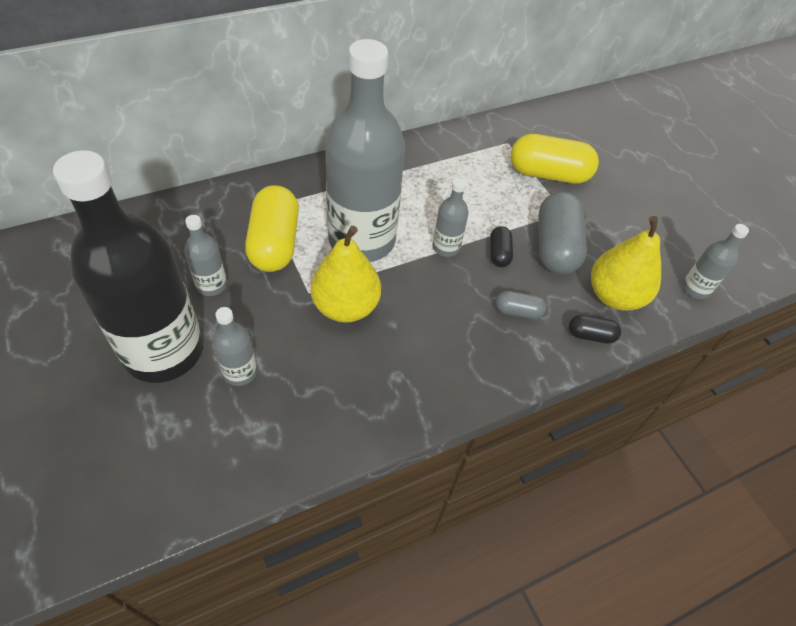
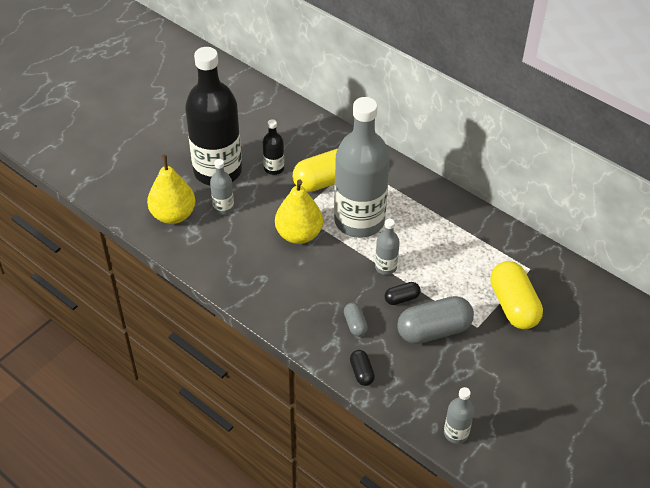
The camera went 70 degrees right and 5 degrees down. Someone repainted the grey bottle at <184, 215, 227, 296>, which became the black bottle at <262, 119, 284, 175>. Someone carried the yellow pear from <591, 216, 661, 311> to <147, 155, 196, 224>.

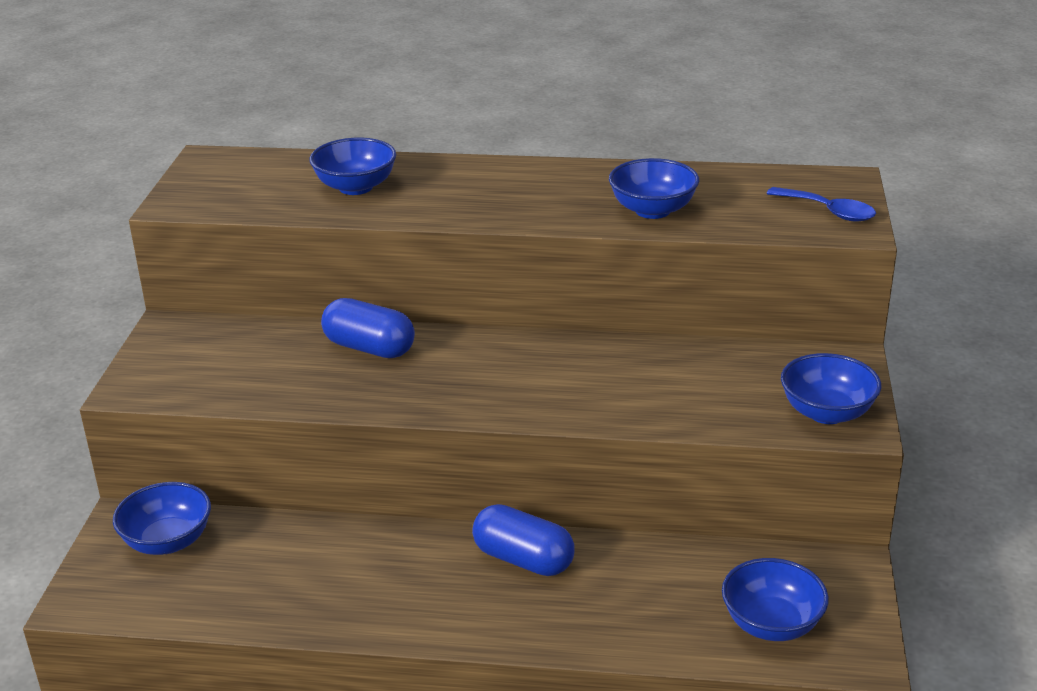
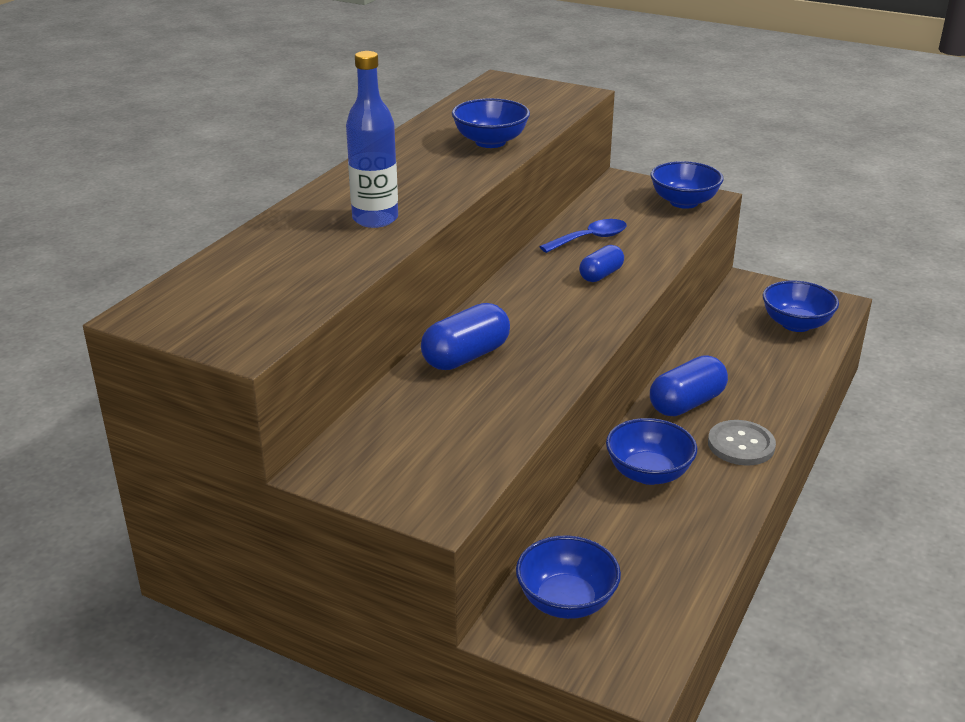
The camera went 70 degrees left and 0 degrees up. Someone carried the blue bowl from <309, 138, 397, 195> to <606, 418, 697, 485>. Someone carried the blue spoon from <766, 187, 876, 222> to <539, 219, 627, 253>. Someone put down the blue bottle at <346, 51, 398, 228>. Someone put down the blue capsule at <579, 245, 624, 282>. Someone put down the grey button at <708, 420, 776, 466>.

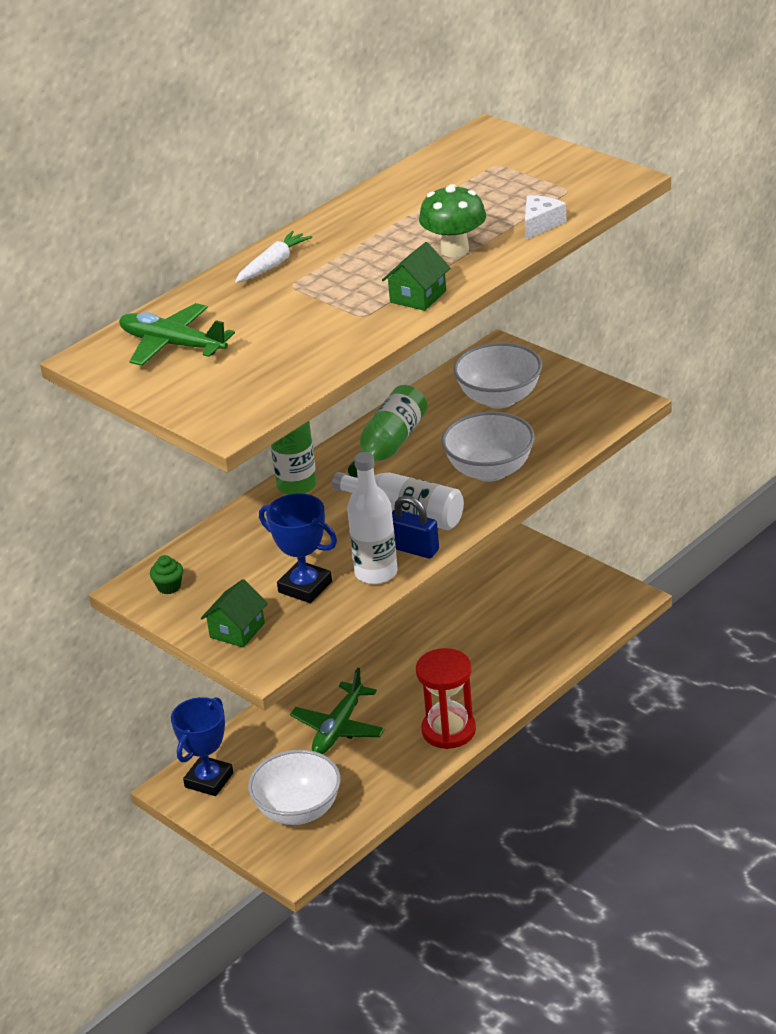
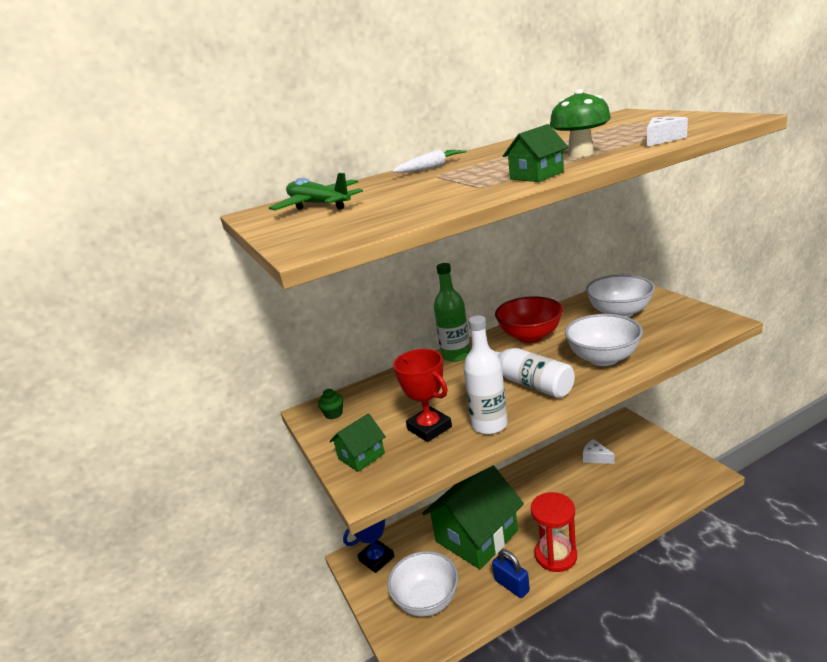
The camera went 20 degrees right and 10 degrees down. Someone swapped the green bottle at <348, 385, 427, 478> for the red bowl at <495, 296, 563, 343>. Someone repainted the blue trophy at <259, 493, 337, 603>, which became the red trophy at <393, 349, 452, 442>. Someone carried the blue padlock from <392, 496, 439, 558> to <492, 549, 530, 598>. Someone swapped the green plane at <290, 668, 385, 754> for the green house at <422, 465, 524, 569>. Someone put down the white cheese at <583, 439, 615, 464>.

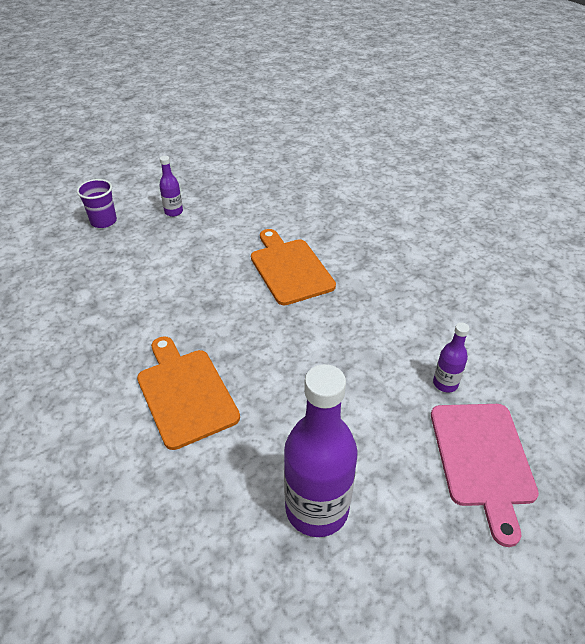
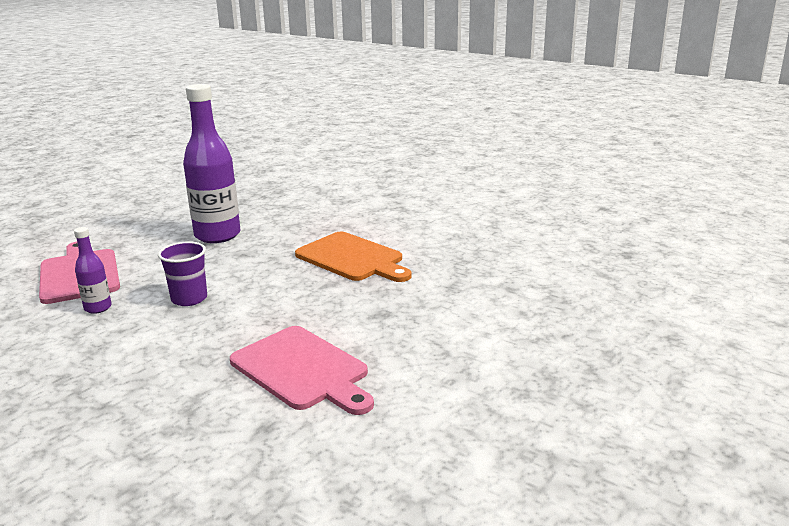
The camera went 160 degrees right and 20 degrees down. Someone took away the purple bottle at <159, 156, 183, 217>. Someone carried the purple cup from <77, 179, 117, 228> to <158, 241, 207, 306>. Someone repainted the orange cutting board at <251, 229, 336, 305>, which became the pink cutting board at <230, 326, 374, 415>.

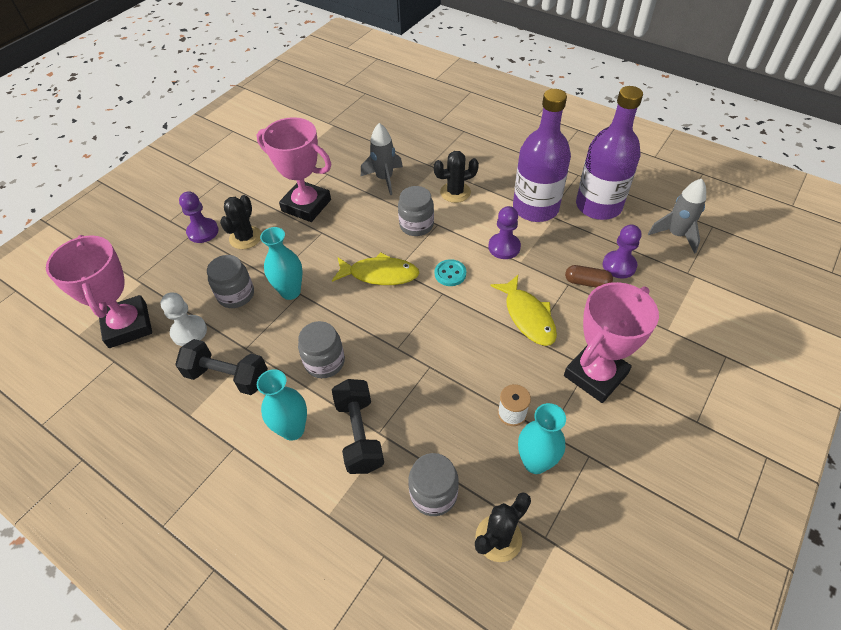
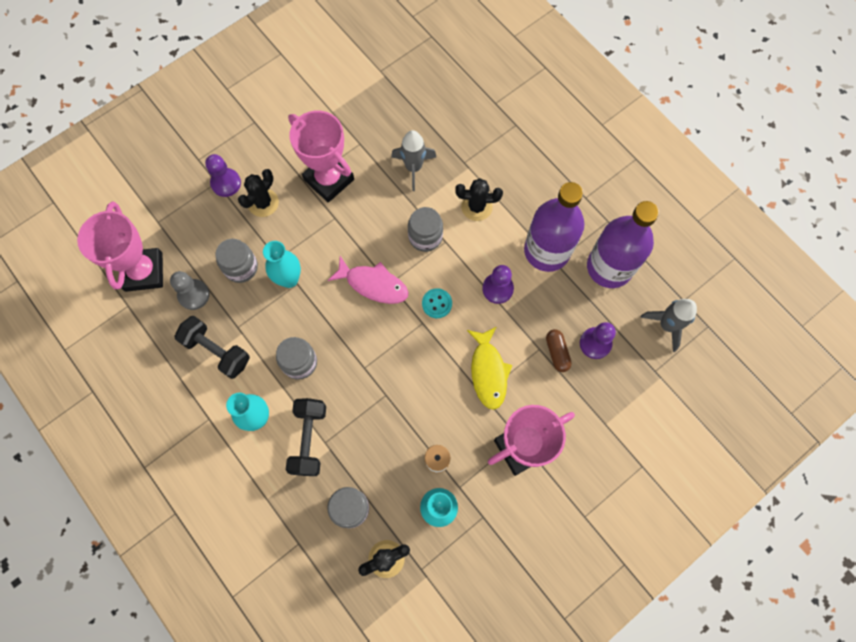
The camera went 15 degrees right and 20 degrees up. Someone repainted the yellow fish at <332, 252, 419, 285>, which became the pink fish at <328, 256, 408, 304>. Someone rotated the brown capsule at <565, 265, 613, 288> by 45 degrees clockwise. Someone repainted the white pawn at <160, 292, 207, 346>, which became the grey pawn at <170, 271, 210, 310>.

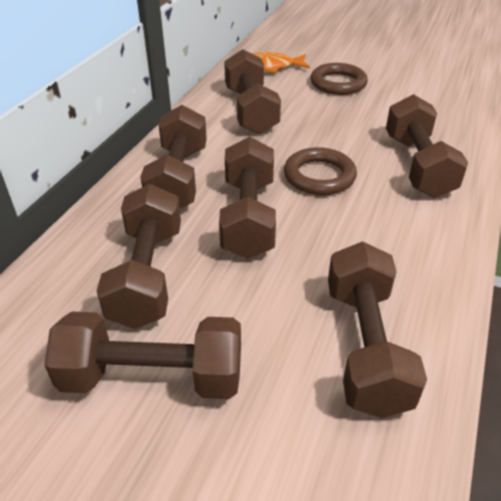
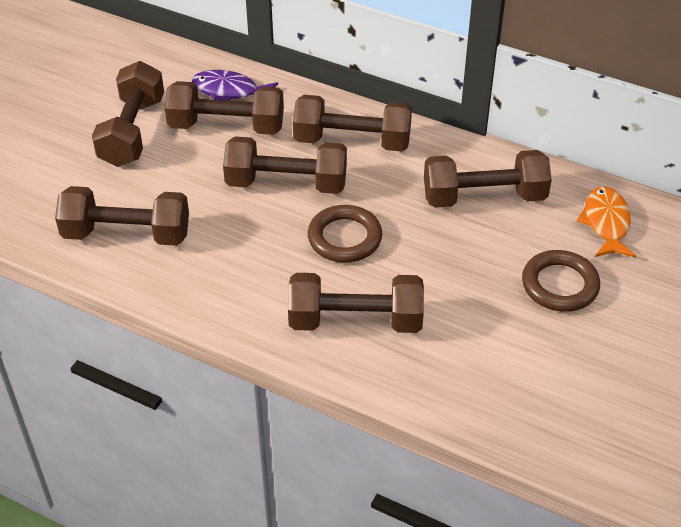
The camera went 95 degrees right and 5 degrees up. Someone put down the purple fish at <192, 70, 278, 101>.

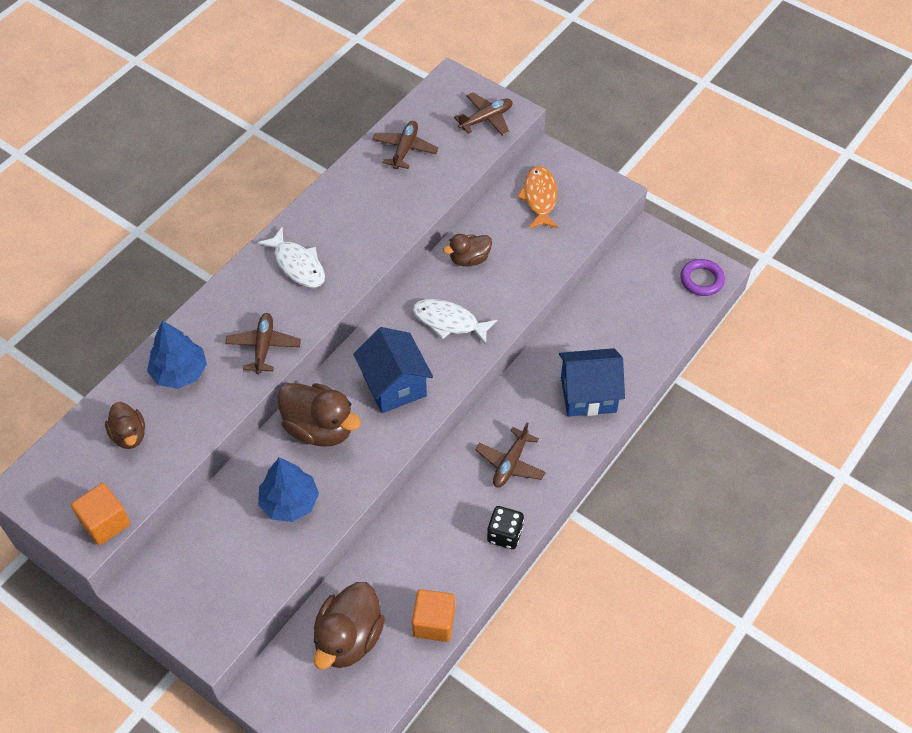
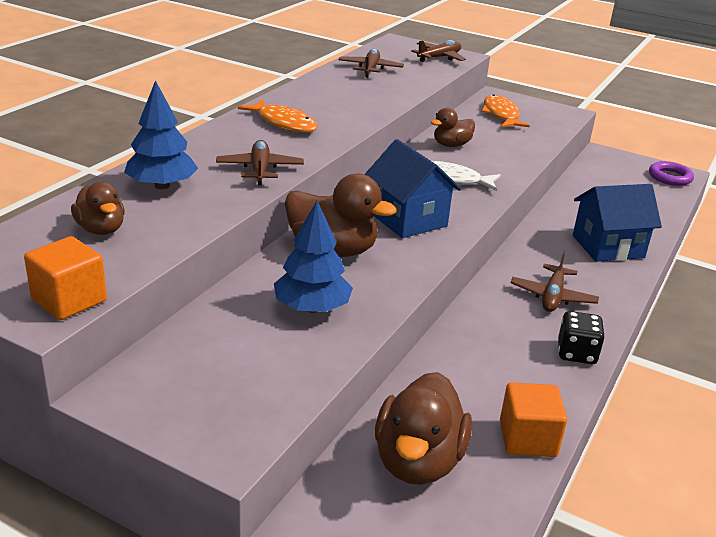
The camera went 10 degrees left and 25 degrees down. Someone repainted the white fish at <257, 228, 325, 288>, which became the orange fish at <238, 99, 318, 133>.

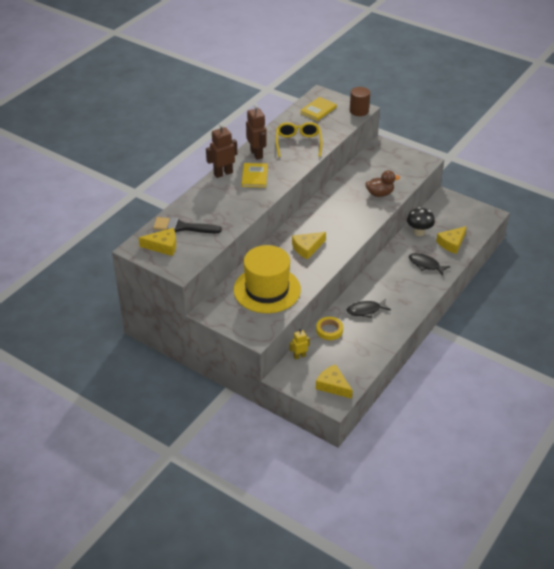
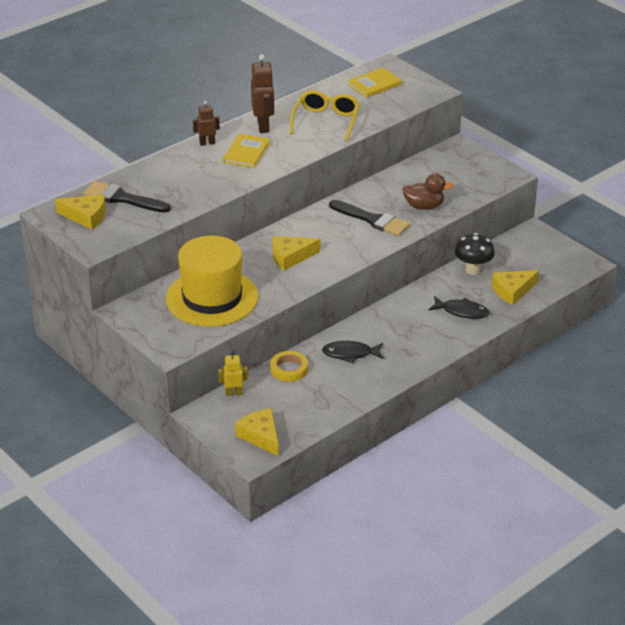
The camera went 15 degrees right and 5 degrees down. Someone took away the brown cylinder at <350, 87, 370, 116>. Someone scaled the brown robot at <206, 123, 237, 178> by 0.60. Someone rotated the black fish at <409, 253, 450, 276> by 150 degrees clockwise. Someone put down the black brush at <329, 200, 410, 236>.

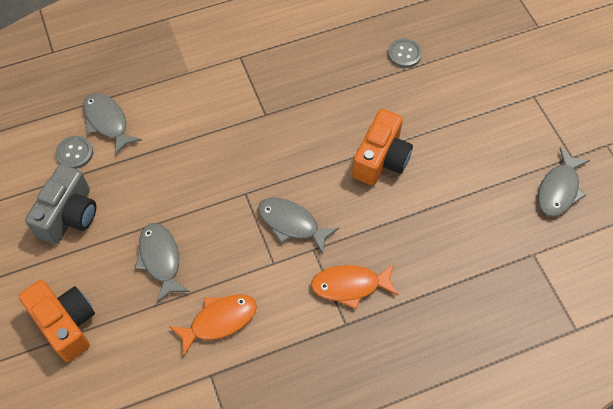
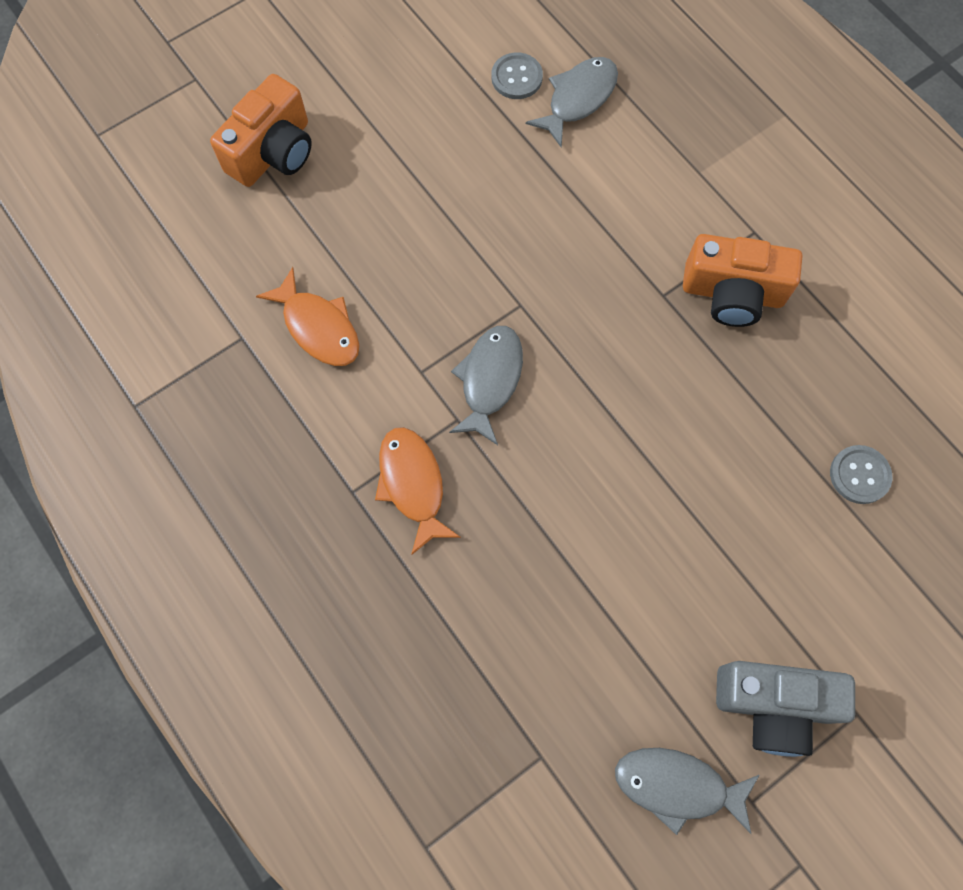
The camera went 75 degrees right and 10 degrees up. Someone carried the orange camera from <352, 109, 413, 185> to <683, 234, 803, 327>. Someone carried the grey camera from <25, 164, 96, 244> to <716, 661, 855, 757>. Someone took away the grey fish at <135, 223, 190, 303>.

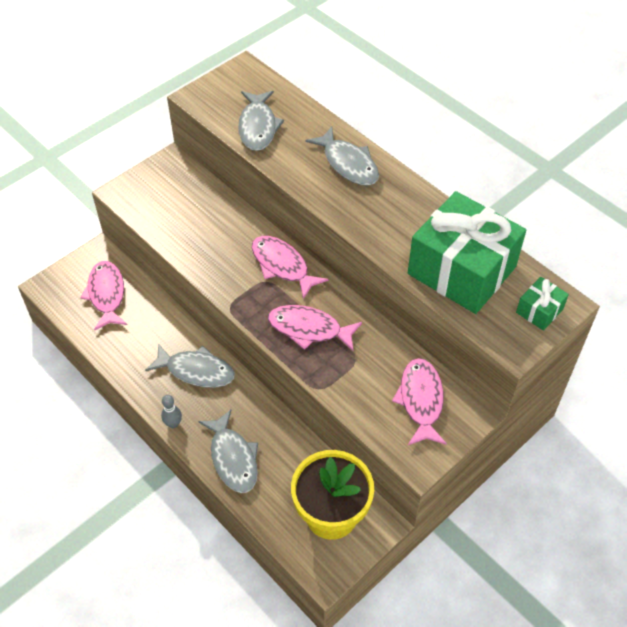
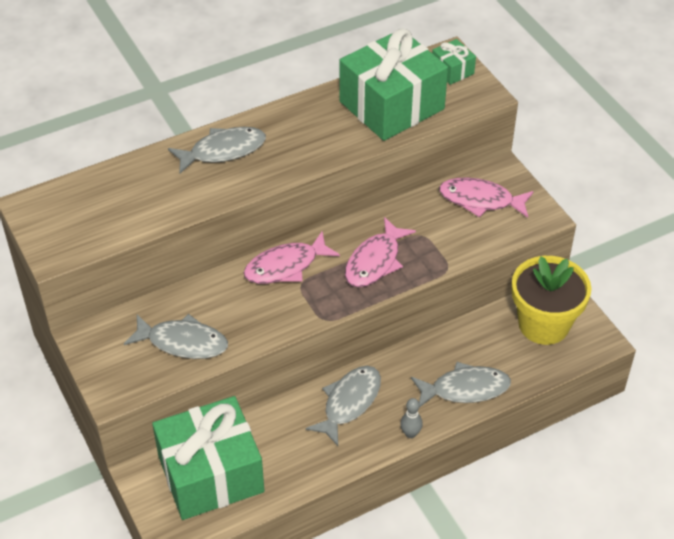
The camera went 75 degrees left and 5 degrees down. Someone carried the grey fish from <238, 91, 284, 151> to <124, 314, 228, 359>. Someone swapped the pink fish at <80, 261, 127, 331> for the green gift at <152, 396, 264, 520>.

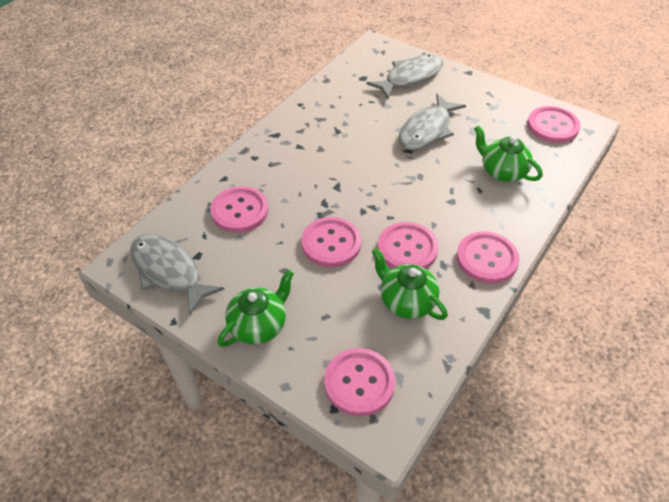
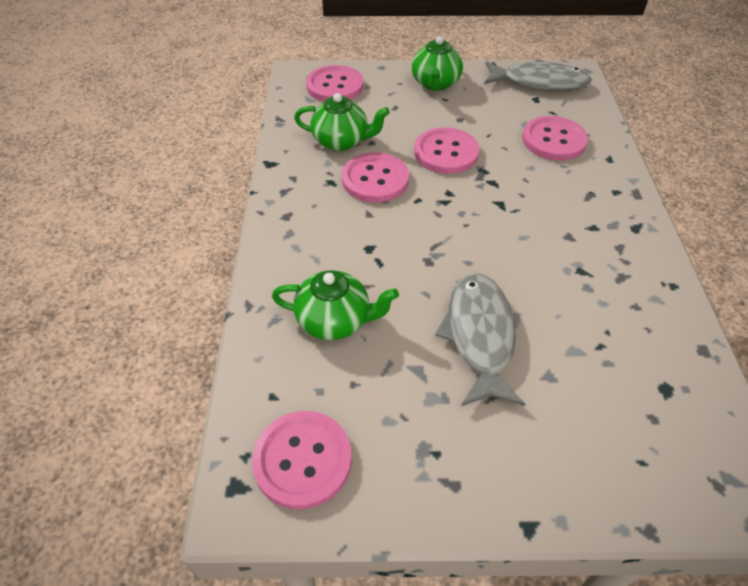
The camera went 145 degrees right and 0 degrees up. Someone took away the grey fish at <366, 54, 443, 99>. Someone took away the pink button at <456, 231, 520, 284>.

